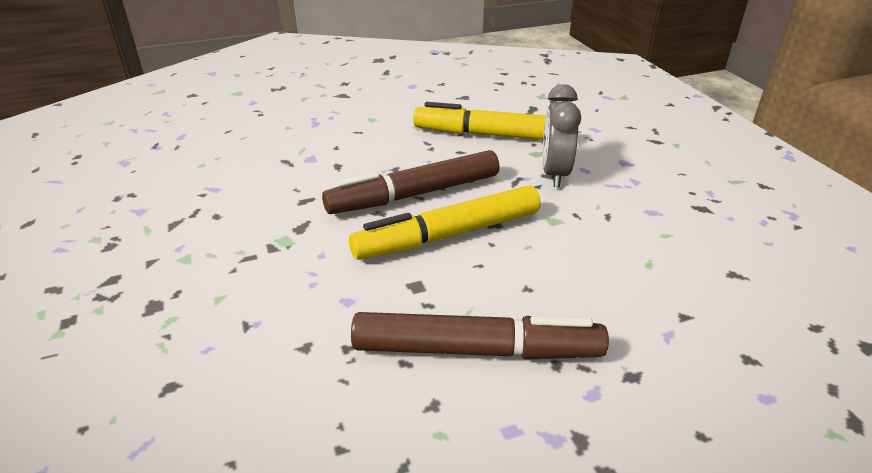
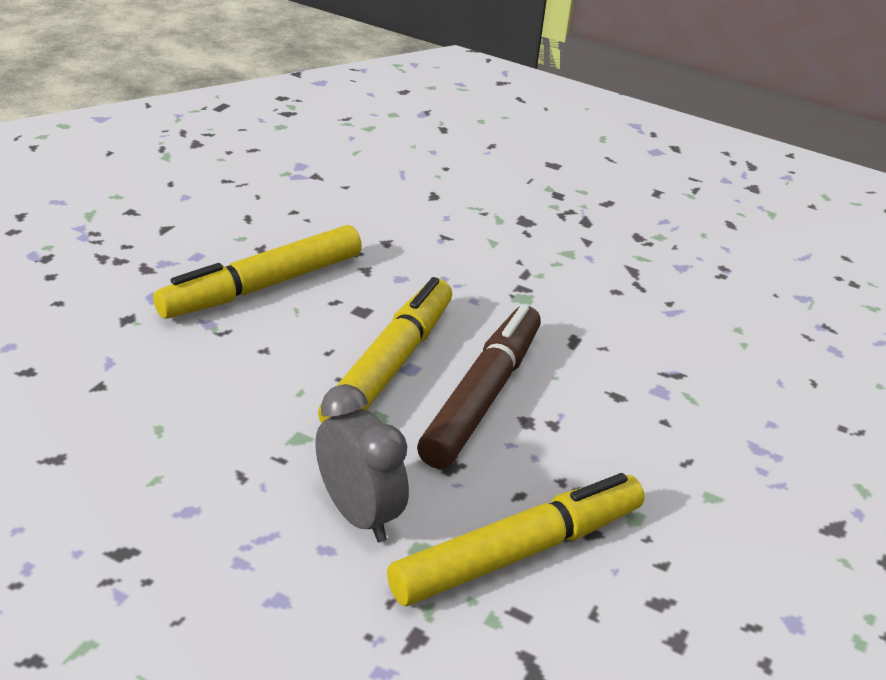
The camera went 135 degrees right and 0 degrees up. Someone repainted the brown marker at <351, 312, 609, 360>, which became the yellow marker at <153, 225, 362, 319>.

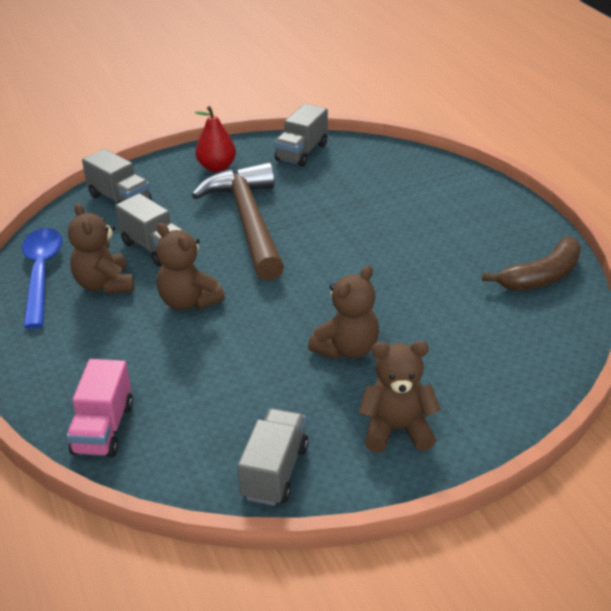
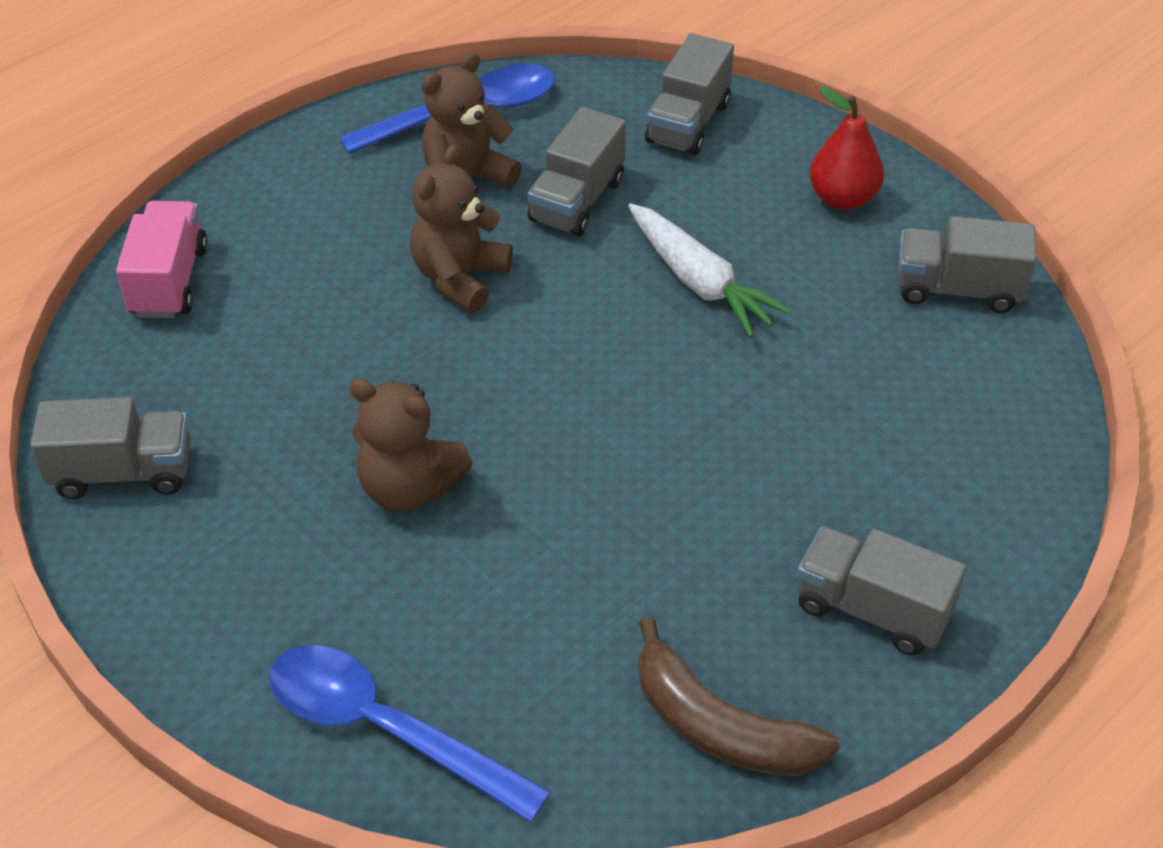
The camera went 70 degrees right and 10 degrees up. Someone swapped the brown hammer at <192, 163, 284, 281> for the white carrot at <628, 203, 792, 338>. Someone took away the brown teddy bear at <359, 341, 441, 453>. Someone rotated the pink truck at <66, 359, 133, 457> by 105 degrees clockwise. Someone put down the grey truck at <797, 527, 966, 656>. Someone put down the blue spoon at <269, 645, 551, 823>.

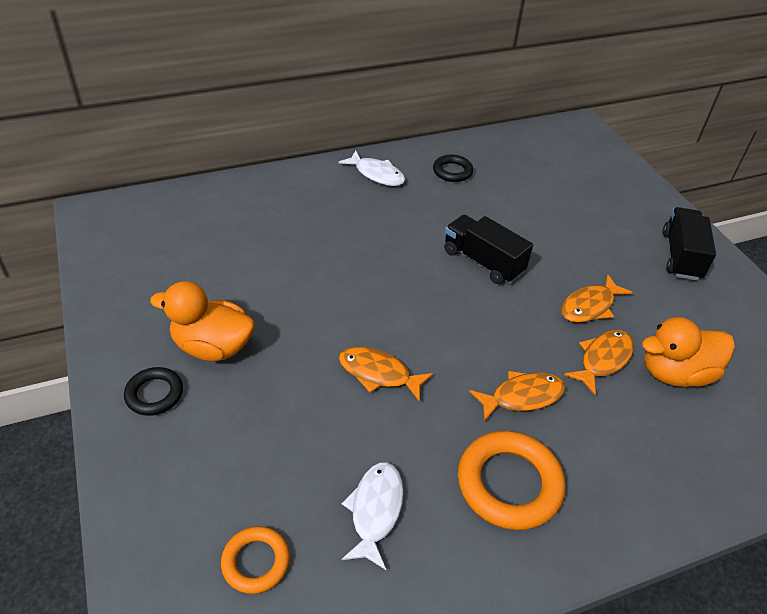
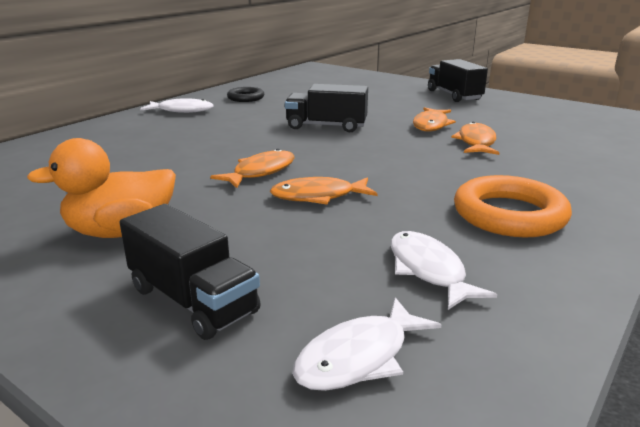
The camera went 30 degrees left and 20 degrees down. Someone took away the orange duck at <642, 317, 735, 387>. Someone took away the black ring at <124, 367, 183, 416>. Someone carried the orange fish from <469, 371, 566, 422> to <210, 149, 295, 188>. Someone swapped the orange ring at <221, 526, 290, 594> for the white fish at <292, 297, 441, 391>. Someone put down the black truck at <119, 204, 261, 340>.

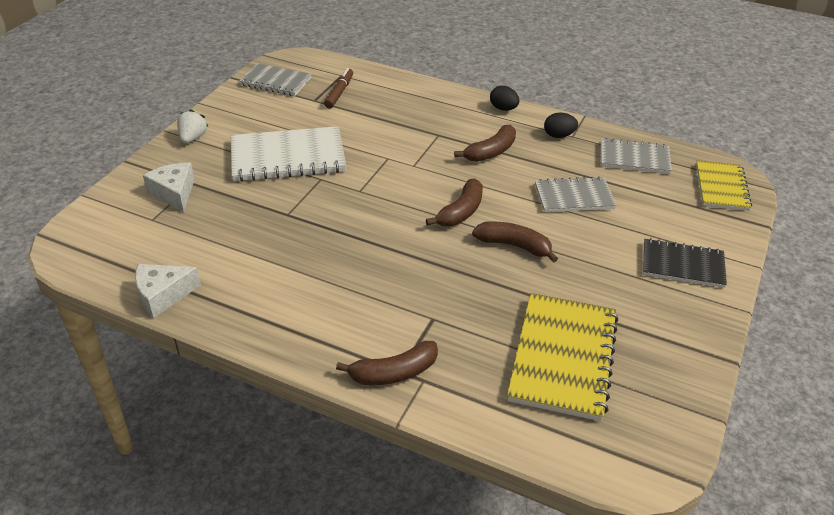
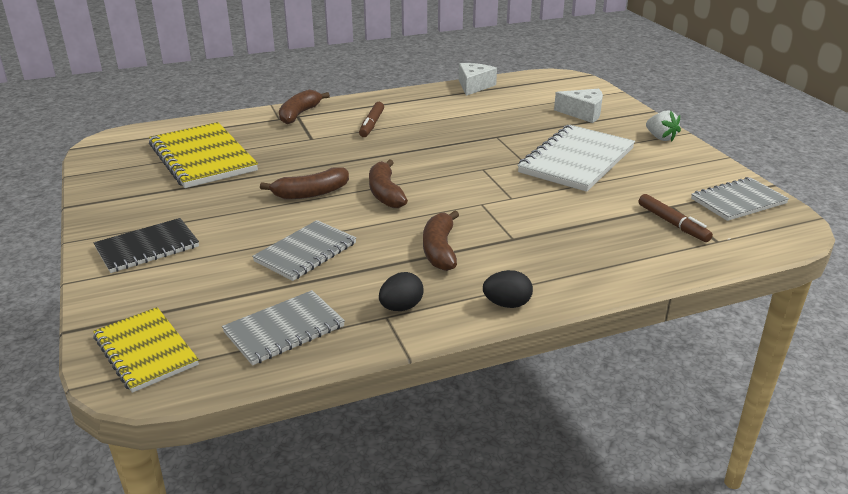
The camera went 135 degrees right and 10 degrees down. Someone put down the brown marker at <359, 102, 384, 137>.

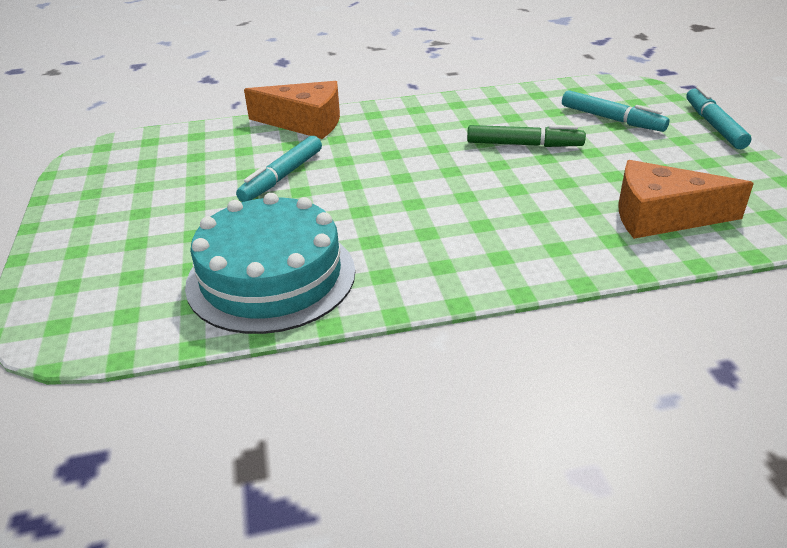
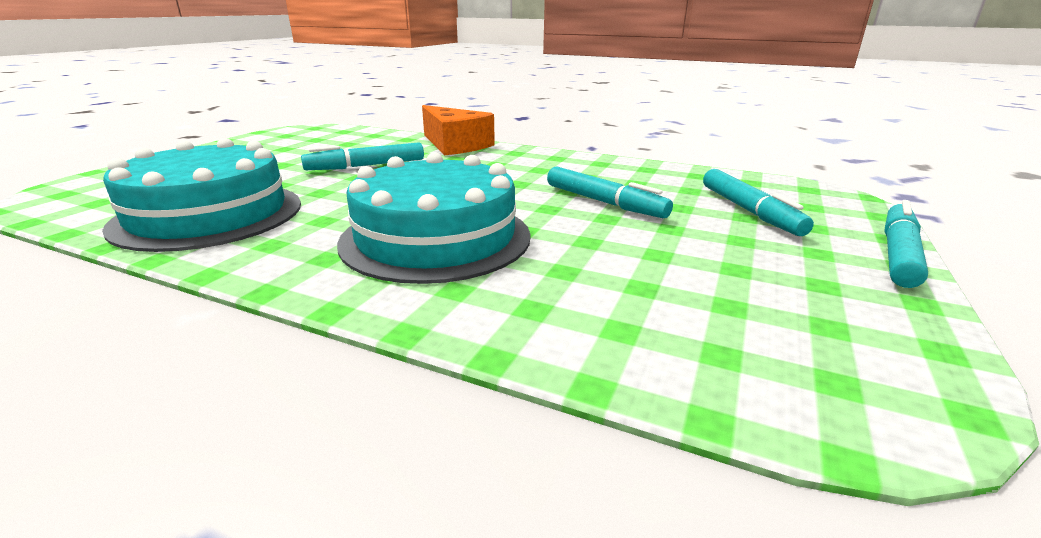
The camera went 35 degrees right and 10 degrees down. Someone repainted the green marker at <467, 125, 586, 147>, which became the turquoise marker at <547, 167, 673, 218>. Someone took away the orange cheese at <619, 160, 754, 239>. Someone put down the turquoise cake at <337, 152, 531, 284>.

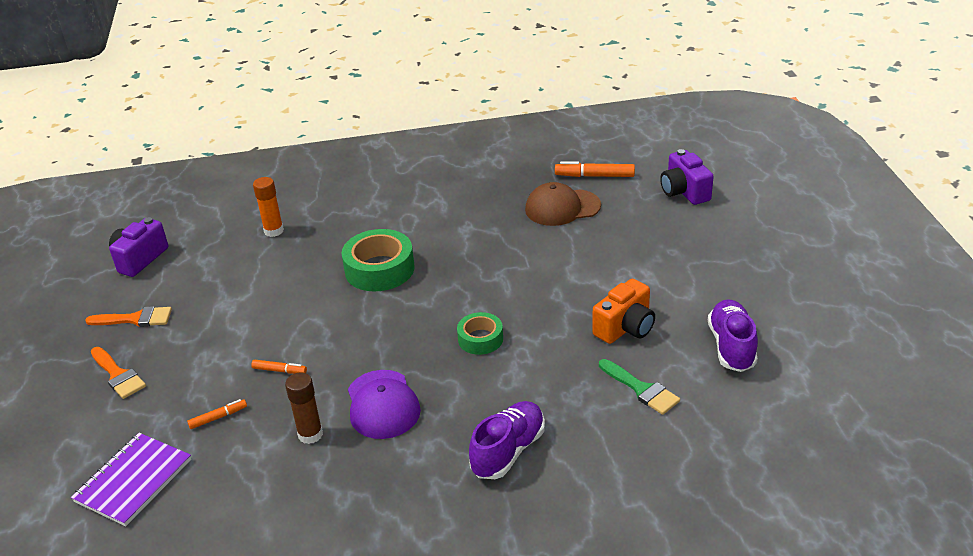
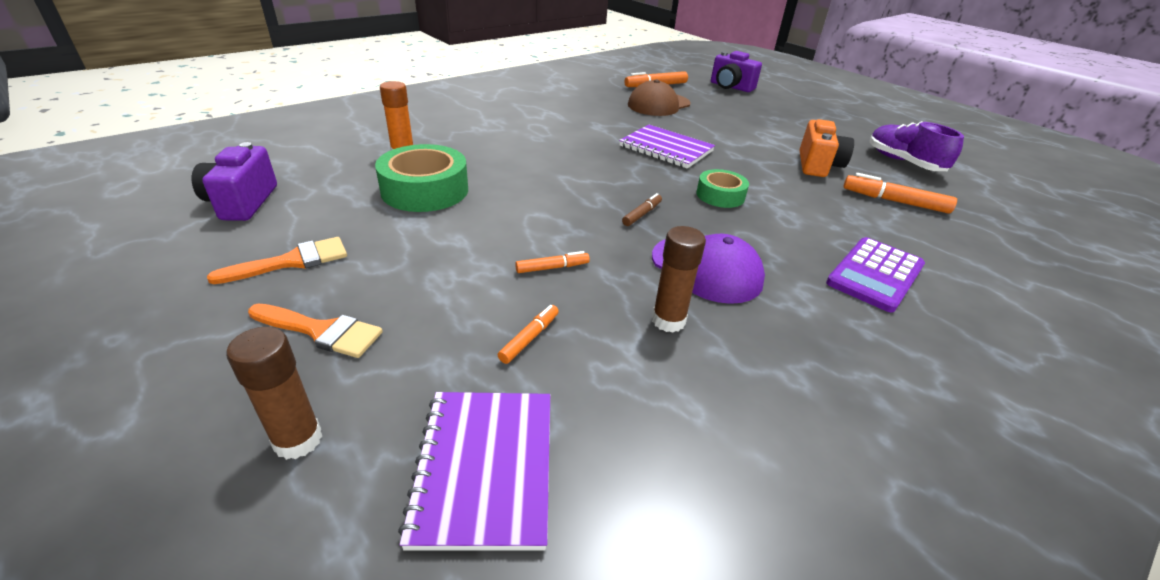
The camera went 35 degrees left and 0 degrees up. Someone carried the green tape from <341, 229, 415, 291> to <375, 144, 468, 212>. Someone swapped the green brush at <599, 359, 680, 415> for the orange marker at <844, 173, 957, 214>. Someone swapped the purple shoe at <469, 401, 545, 479> for the purple calculator at <826, 237, 925, 313>. Someone put down the purple notebook at <619, 125, 715, 168>. Someone put down the brown marker at <622, 193, 662, 226>. Someone put down the brown glue stick at <226, 327, 322, 460>.

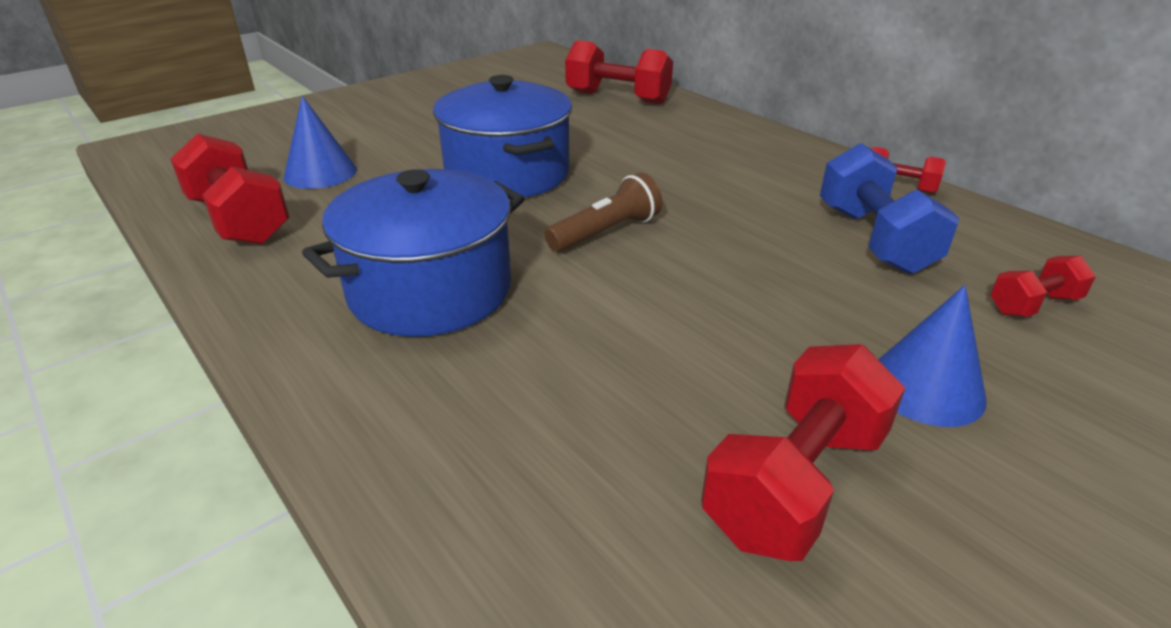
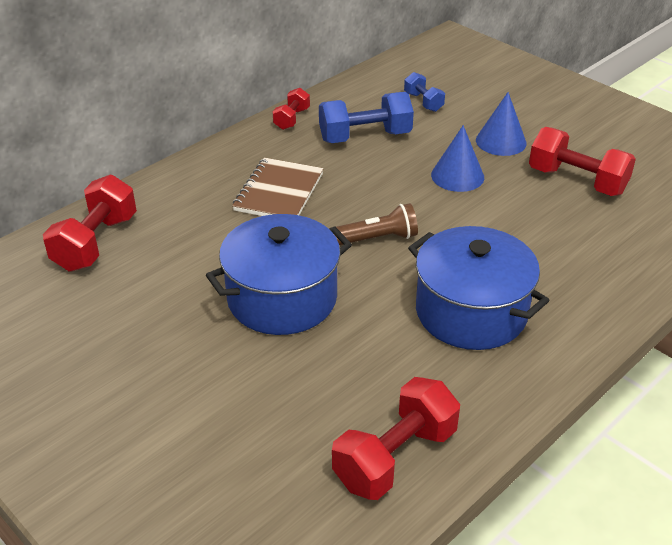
The camera went 95 degrees left and 5 degrees up. Someone carried the blue cone from <284, 96, 357, 189> to <431, 125, 484, 192>. Someone rotated the brown flashlight at <544, 173, 662, 252> by 120 degrees clockwise. Someone repainted the red dumbbell at <990, 256, 1096, 317>, which became the blue dumbbell at <404, 72, 445, 112>. Someone put down the brown notebook at <232, 158, 324, 216>.

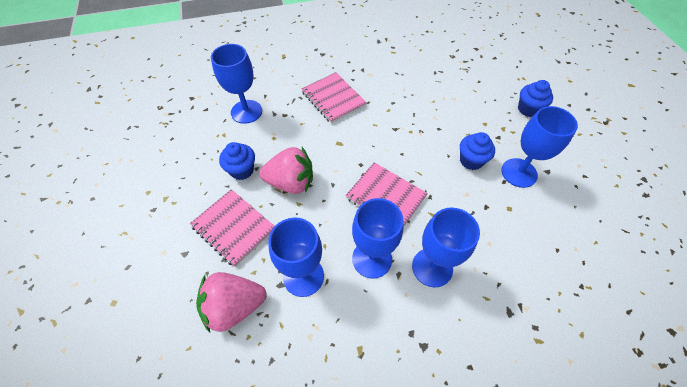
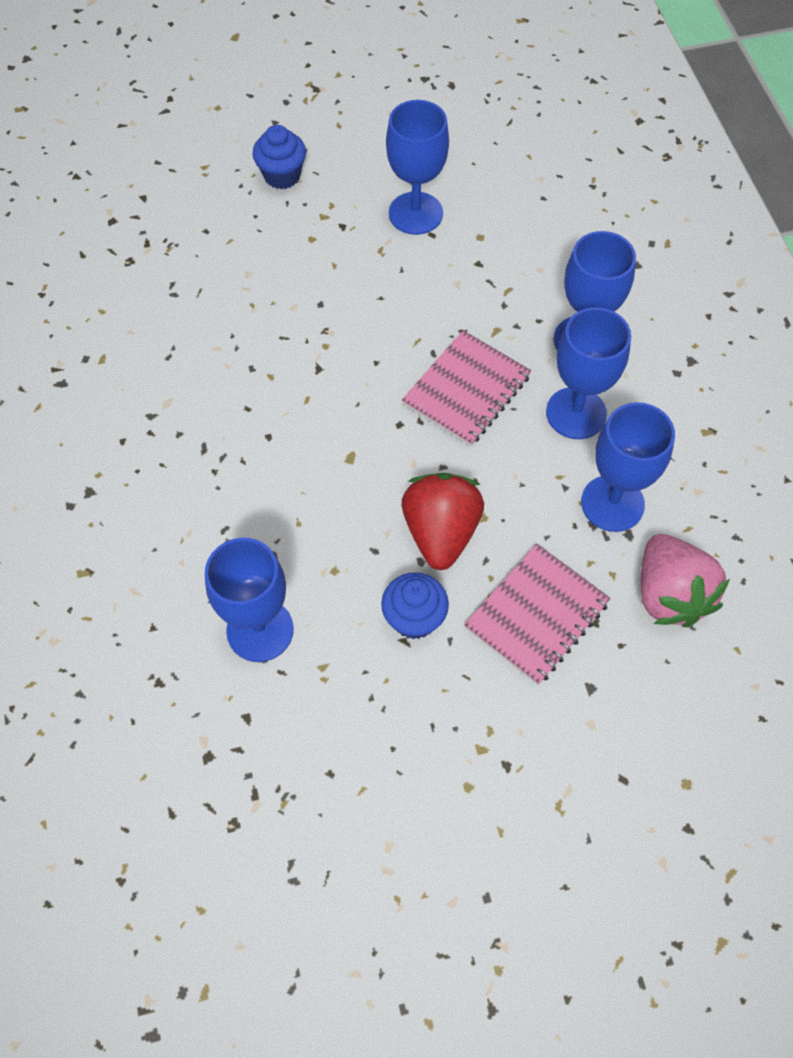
The camera went 90 degrees left and 5 degrees up. Someone took away the pink notebook at <301, 72, 367, 124>. Someone took away the blue cupcake at <460, 132, 495, 170>. Someone repainted the pink strawberry at <259, 147, 313, 194>, which became the red strawberry at <402, 473, 484, 570>.

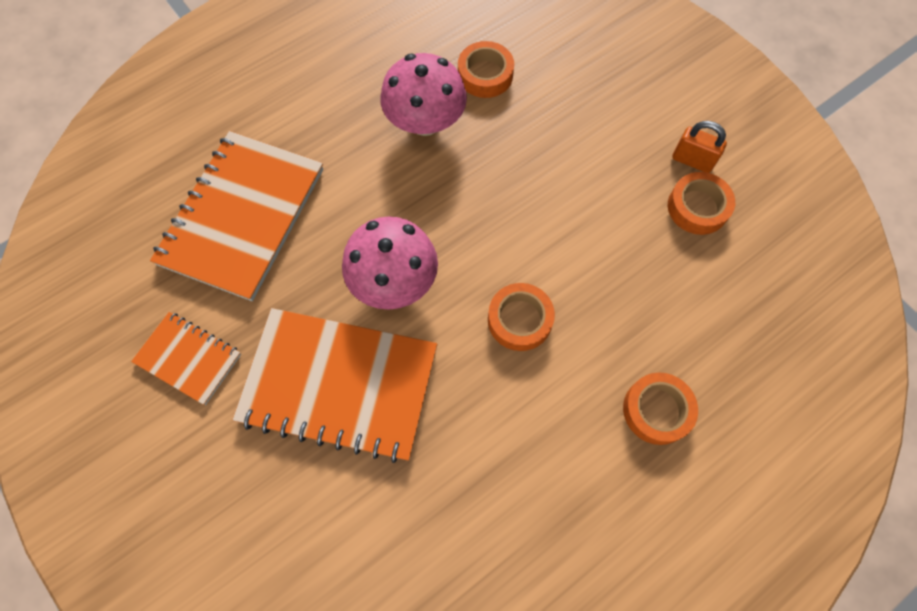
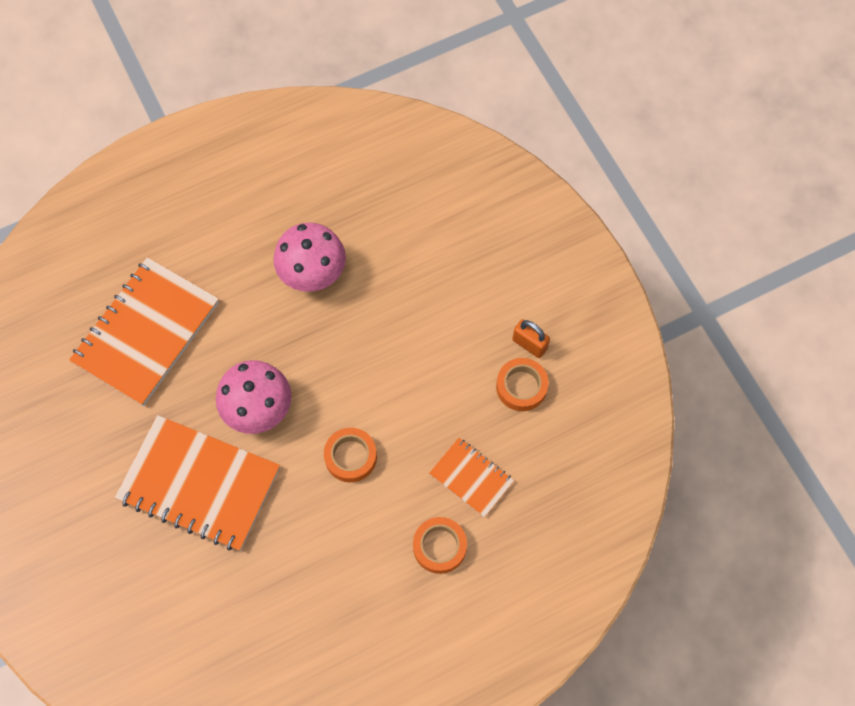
The camera went 10 degrees right and 0 degrees up. Someone took away the orange tape at <458, 41, 514, 98>. Someone carried the orange notebook from <131, 312, 241, 405> to <429, 438, 514, 517>.

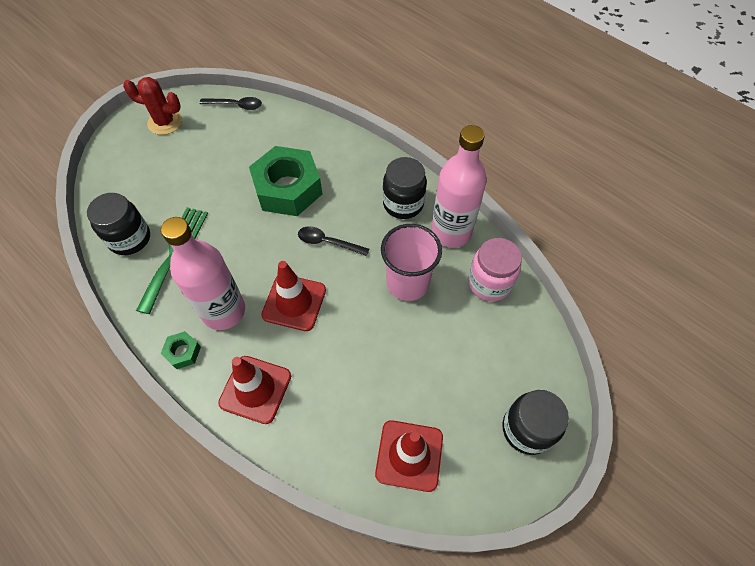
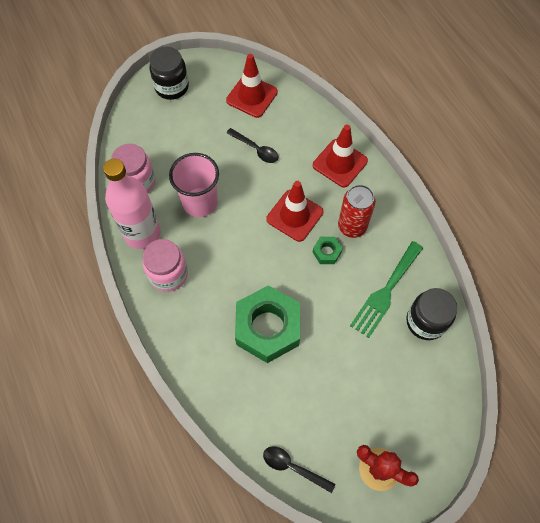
The camera went 160 degrees left and 5 degrees up. Someone repainted the black jar at <383, 157, 427, 219>, which became the pink jar at <143, 239, 188, 292>. Someone swapped the pink bottle at <161, 217, 245, 330> for the red can at <338, 185, 376, 238>. Someone carried the black spoon from <298, 226, 369, 256> to <226, 128, 278, 163>. Someone carried the green nut from <161, 331, 201, 369> to <312, 237, 343, 264>.

